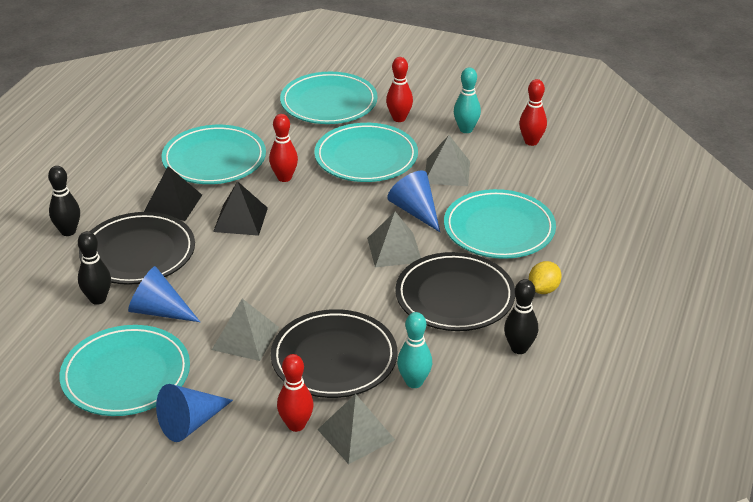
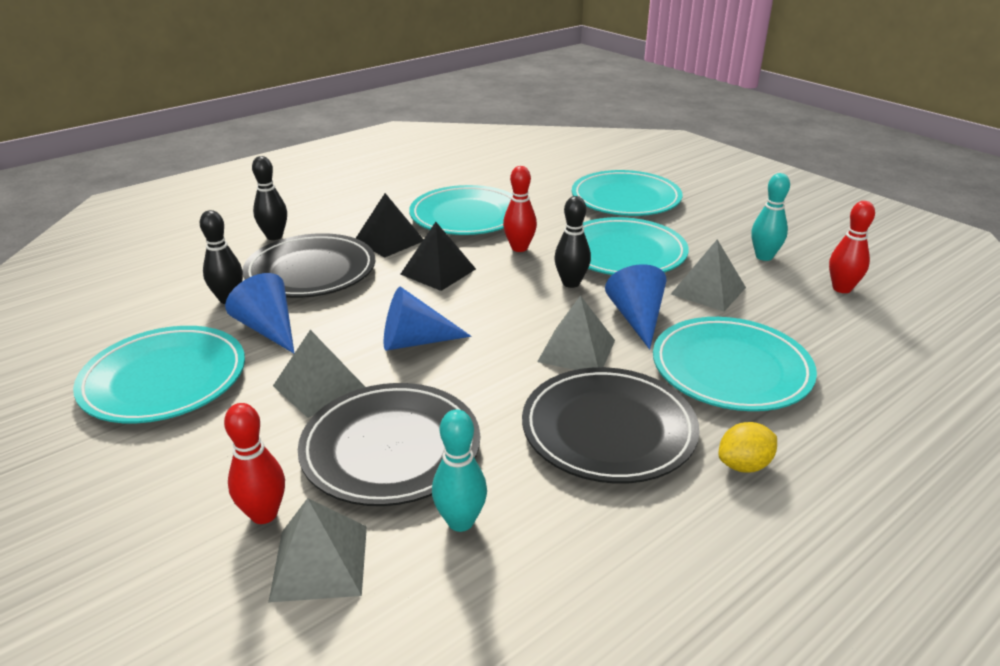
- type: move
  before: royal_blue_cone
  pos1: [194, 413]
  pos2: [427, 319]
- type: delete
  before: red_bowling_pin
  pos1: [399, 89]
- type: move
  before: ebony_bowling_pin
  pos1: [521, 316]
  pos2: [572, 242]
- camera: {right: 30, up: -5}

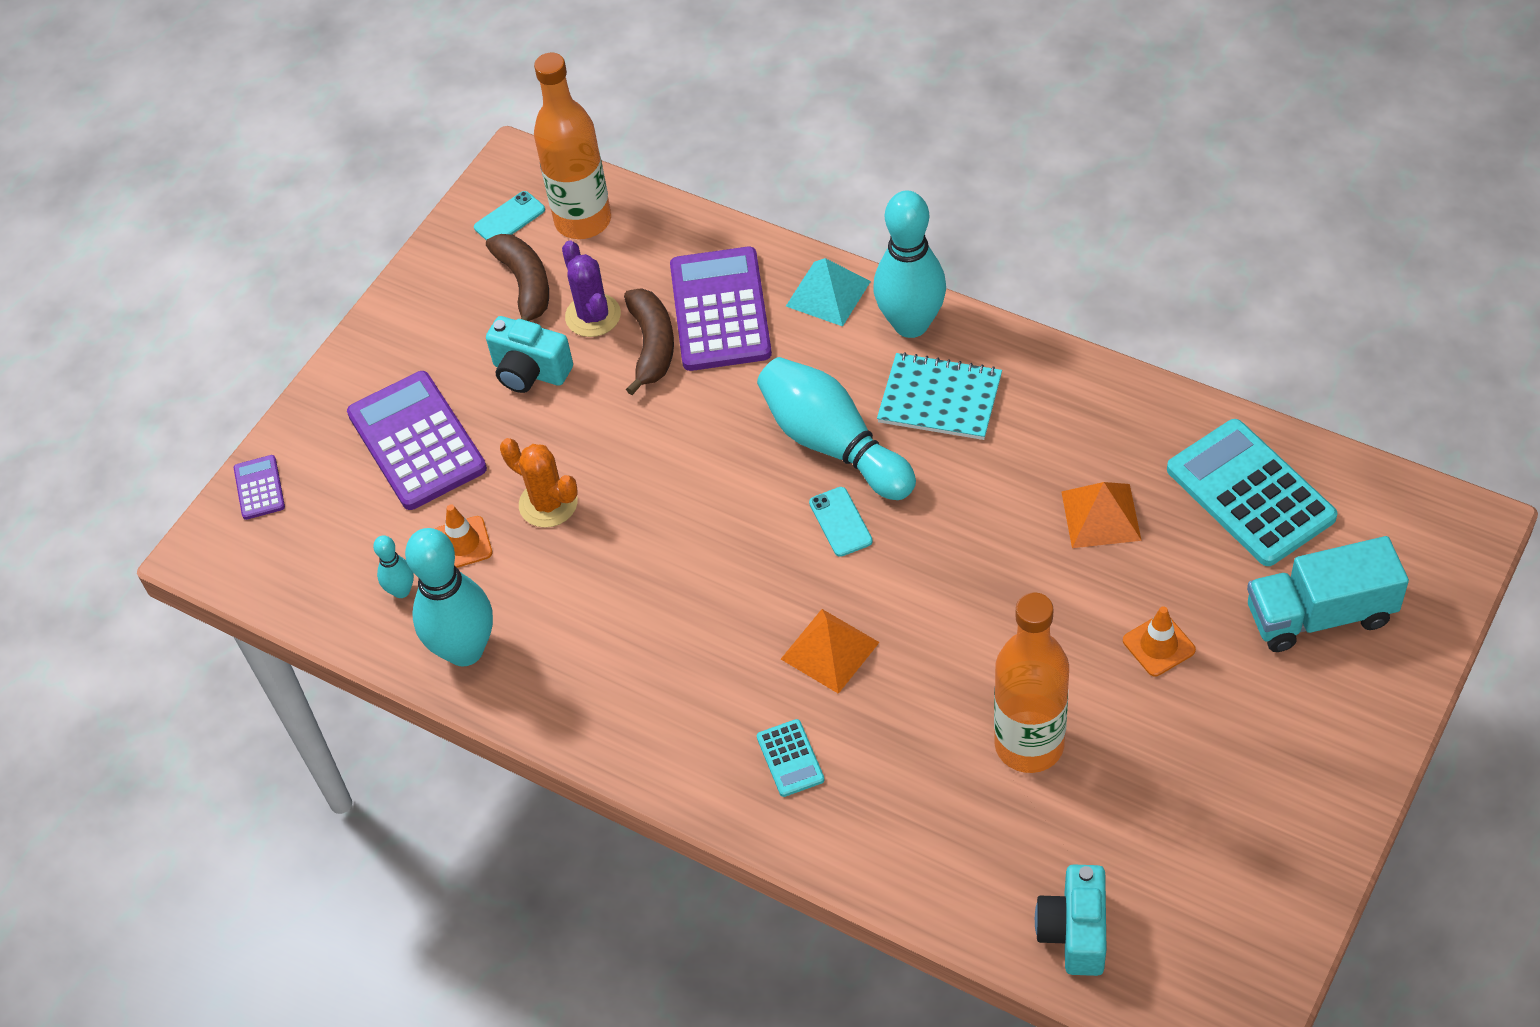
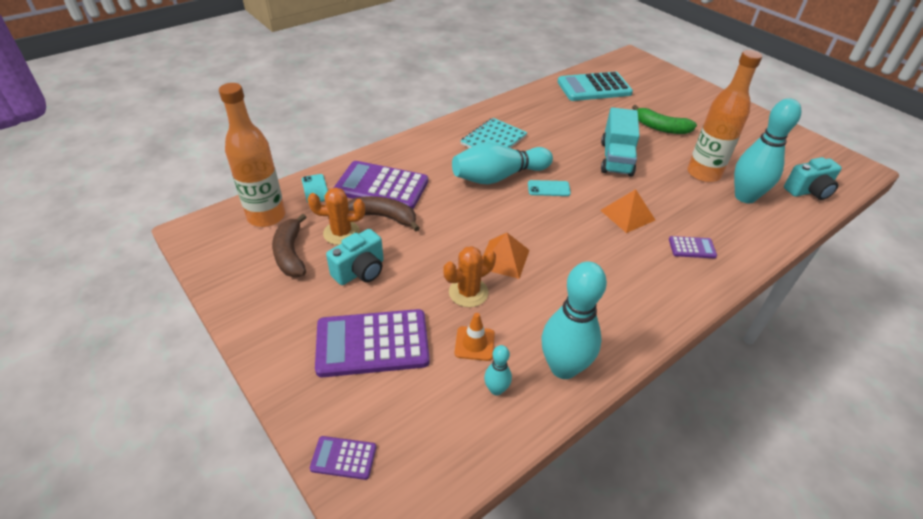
- type: move
  before: teal_smartphone
  pos1: [509, 215]
  pos2: [315, 188]
- type: rotate
  before: brown_banana
  pos1: [517, 277]
  pos2: [289, 245]
  turn: -105
- type: recolor
  before: royal_purple_cactus
  after: bright_orange_cactus
  pos1: [591, 288]
  pos2: [336, 216]
- type: recolor
  before: teal_adding_machine
  after: royal_purple_adding_machine
  pos1: [790, 758]
  pos2: [693, 247]
- type: delete
  before: teal_pyramid_shape
  pos1: [828, 292]
- type: move
  before: teal_bowling_pin
  pos1: [909, 264]
  pos2: [767, 150]
- type: rotate
  before: teal_compact_camera
  pos1: [1071, 920]
  pos2: [813, 178]
  turn: -45
- type: move
  before: bright_orange_pyramid_shape
  pos1: [1102, 515]
  pos2: [505, 256]
- type: replace
  before: bright_orange_road_cone
  after: leaf-green_banana
  pos1: [1159, 641]
  pos2: [664, 119]
- type: move
  before: teal_truck
  pos1: [1328, 594]
  pos2: [620, 142]
- camera: {right: -75, up: -10}

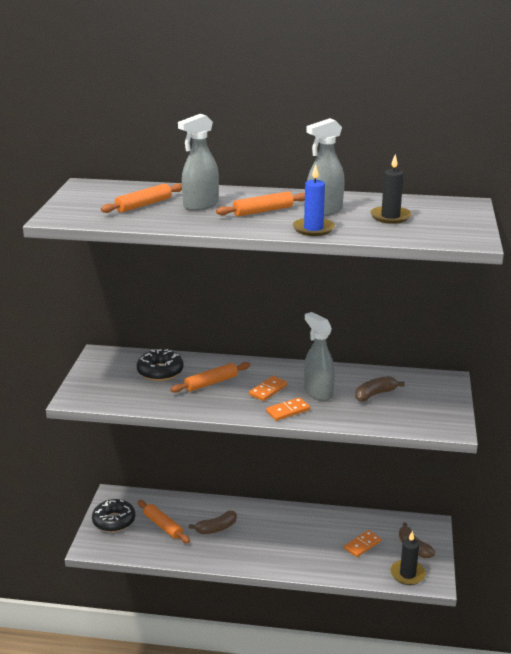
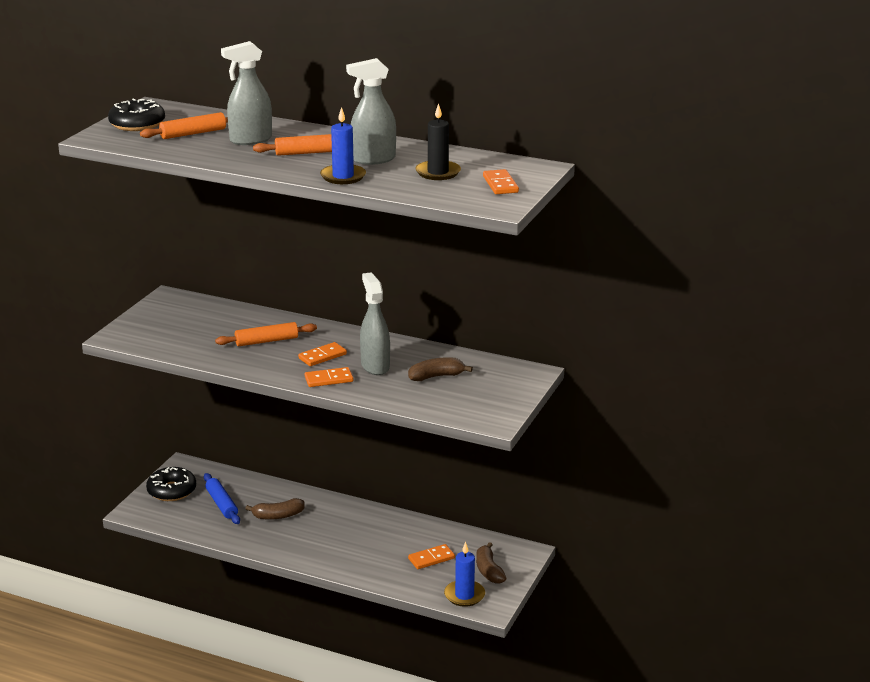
- type: move
  before: ebony_glazed_donut
  pos1: [160, 365]
  pos2: [136, 114]
- type: recolor
  before: bright_orange_rolling_pin
  after: royal_blue_rolling_pin
  pos1: [164, 521]
  pos2: [222, 498]
- type: recolor
  before: ebony_pillar_candle
  after: royal_blue_pillar_candle
  pos1: [408, 558]
  pos2: [464, 574]
- type: insert
  after: bright_orange_domino_piece
  pos2: [501, 181]
- camera: {right: 15, up: 0}

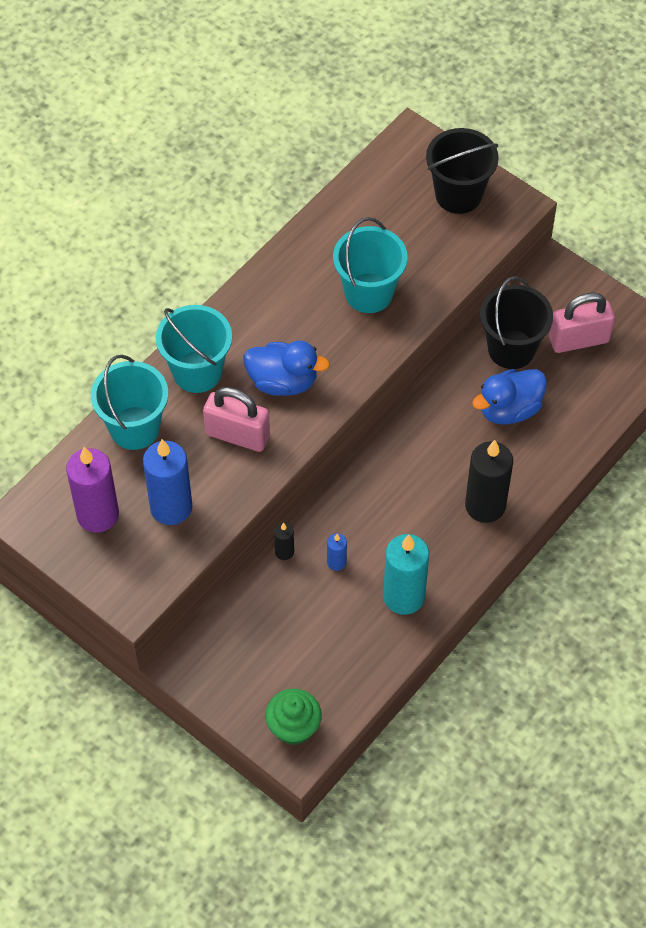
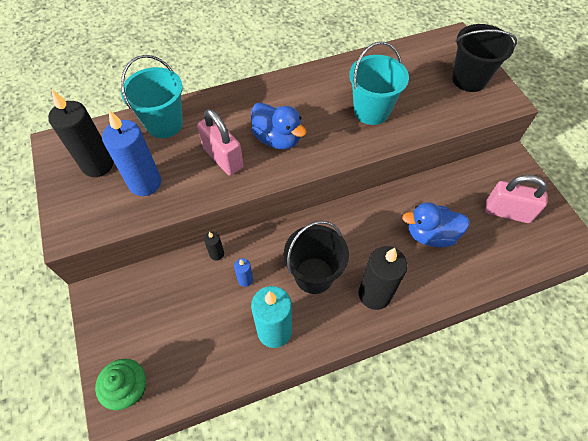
- type: recolor
  before: royal_purple_pillar_candle
  after: ebony_pillar_candle
  pos1: [92, 490]
  pos2: [81, 133]
- type: delete
  before: teal_sand_bucket
  pos1: [194, 349]
- type: move
  before: ebony_sand_bucket
  pos1: [516, 322]
  pos2: [316, 257]
- camera: {right: 30, up: 0}

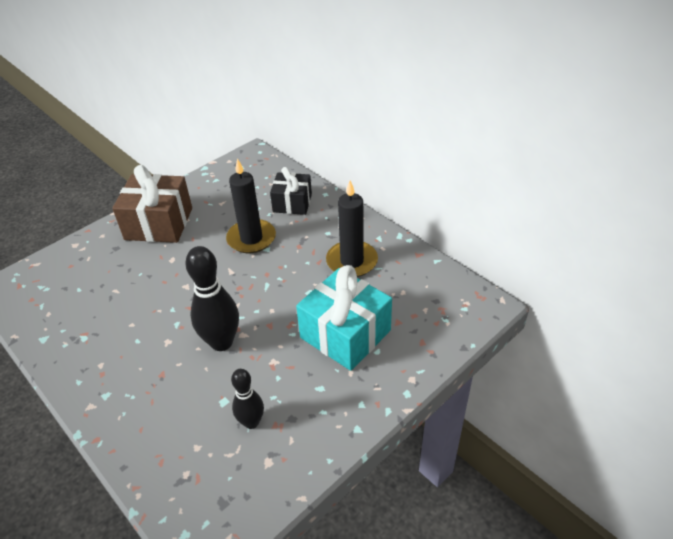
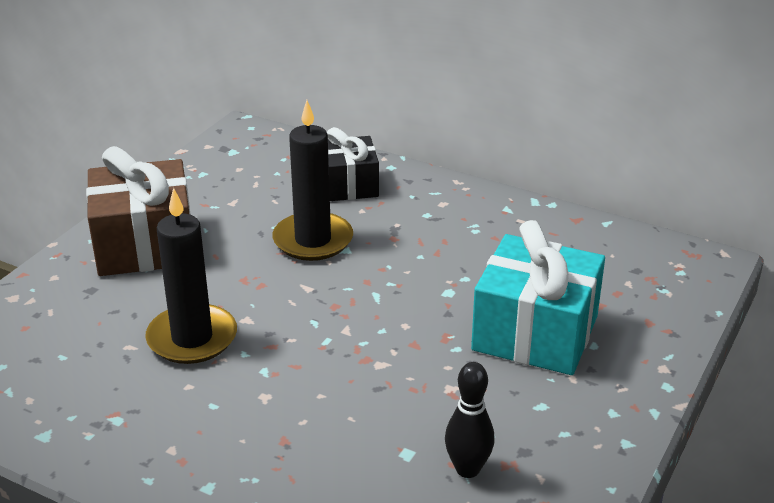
- type: delete
  before: ebony_bowling_pin
  pos1: [212, 298]
- type: move
  before: ebony_pillar_candle
  pos1: [352, 228]
  pos2: [191, 276]
- camera: {right: -20, up: -10}

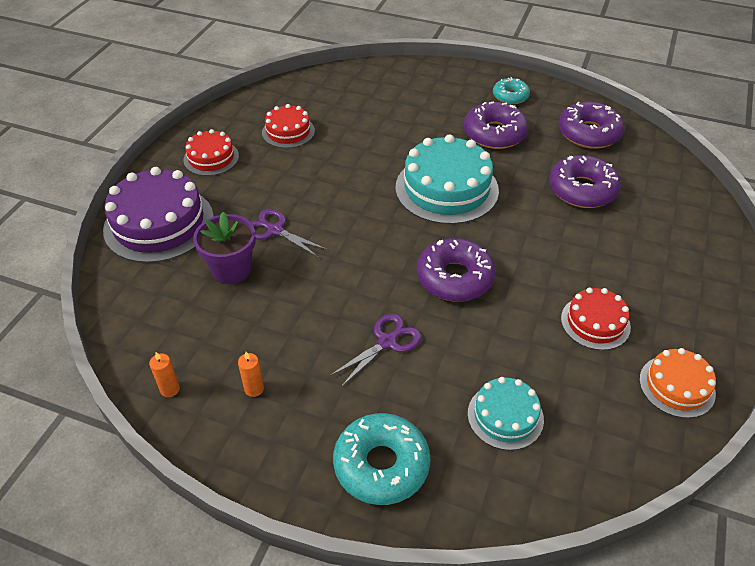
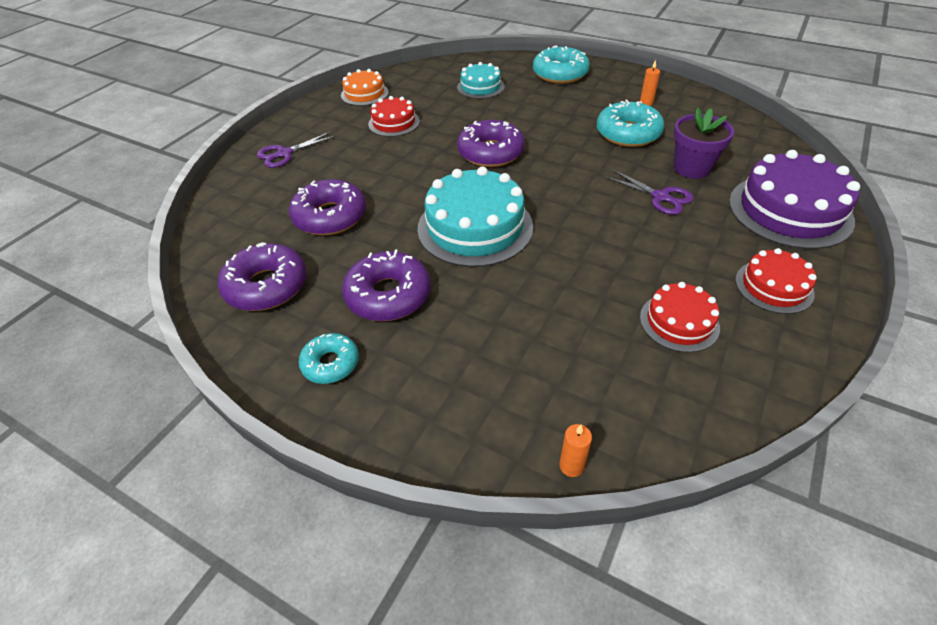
- type: move
  before: bright_orange_pillar_candle
  pos1: [164, 374]
  pos2: [575, 450]
- type: move
  before: royal_purple_shears
  pos1: [375, 350]
  pos2: [296, 150]
- type: insert
  after: teal_glazed_donut
  pos2: [630, 123]
- camera: {right: -170, up: 0}

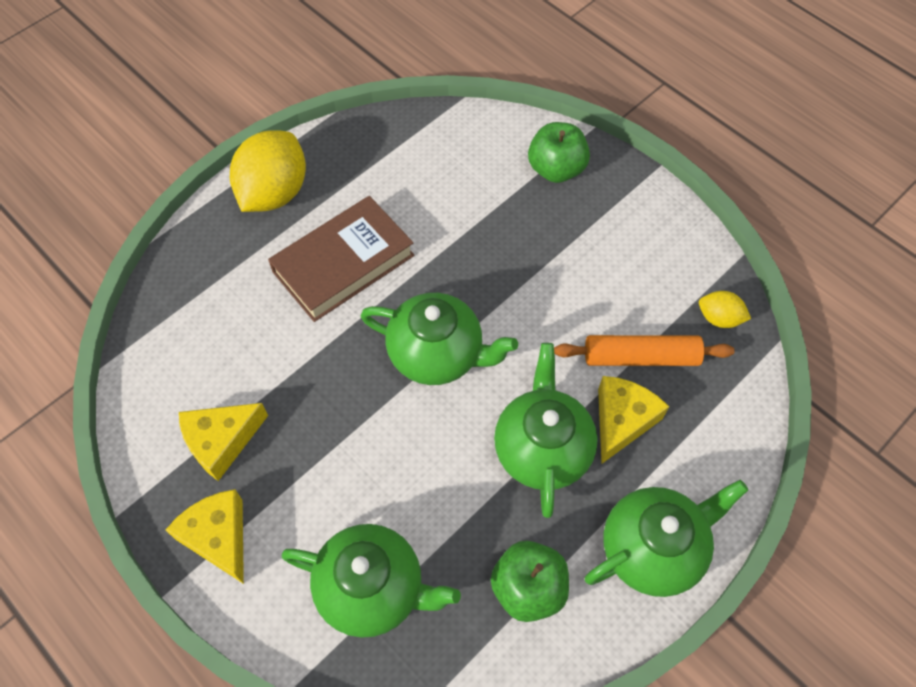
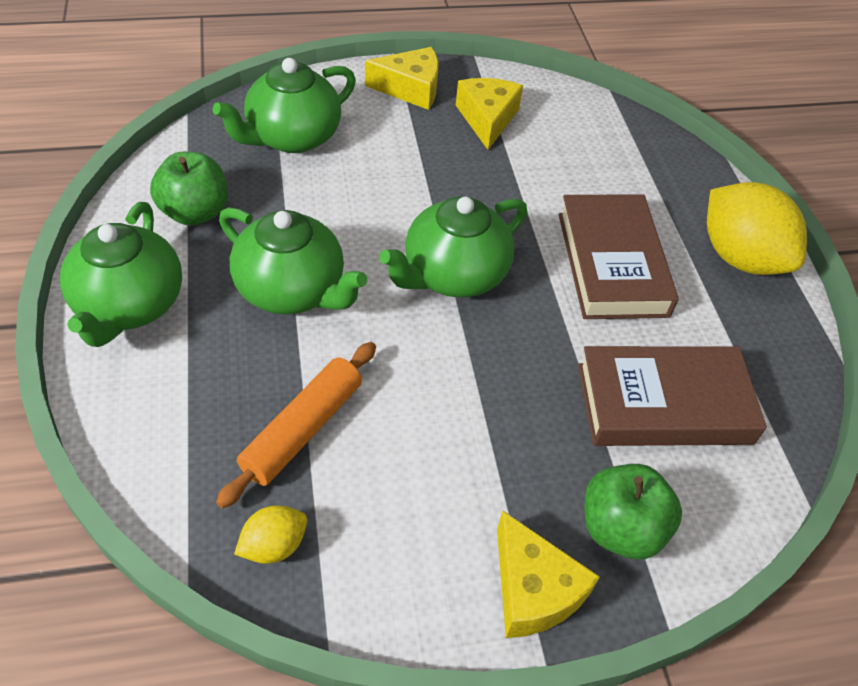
- type: move
  before: bright_yellow_cheese
  pos1: [633, 420]
  pos2: [548, 574]
- type: insert
  after: brown_hardcover
  pos2: [672, 396]
- camera: {right: 120, up: -10}

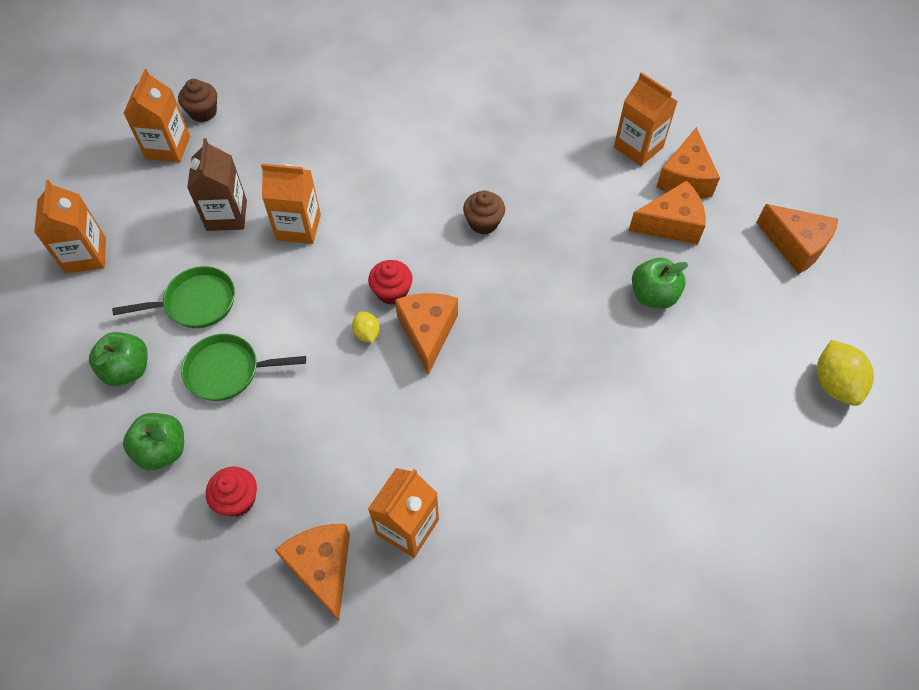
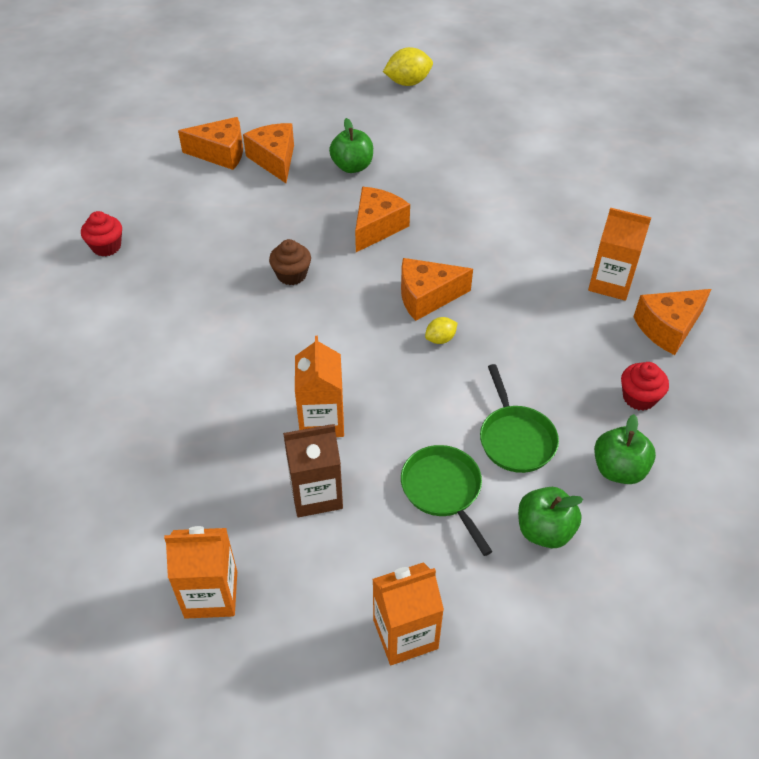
- type: delete
  before: brown_cupcake
  pos1: [197, 100]
- type: move
  before: red_cupcake
  pos1: [390, 282]
  pos2: [101, 233]
- type: delete
  before: bright_orange_milk_carton
  pos1: [646, 119]
- type: move
  before: bright_orange_cheese
  pos1: [797, 239]
  pos2: [382, 219]
- camera: {right: -100, up: -10}

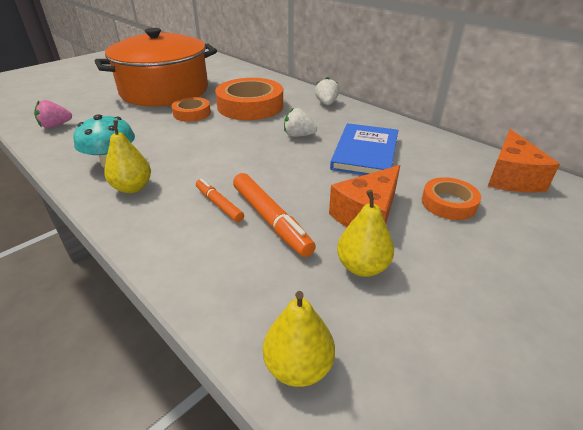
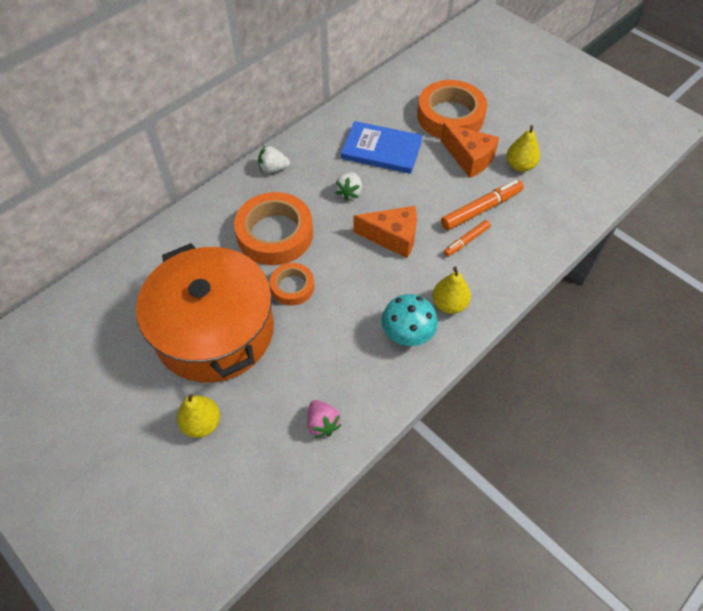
- type: move
  before: bright_yellow_pear
  pos1: [299, 339]
  pos2: [198, 416]
- type: resize
  before: bright_orange_sticky_tape
  pos1: [451, 198]
  pos2: [452, 109]
  scale: 1.84
- type: move
  before: bright_orange_cheese
  pos1: [524, 161]
  pos2: [385, 232]
- camera: {right: -90, up: 20}

